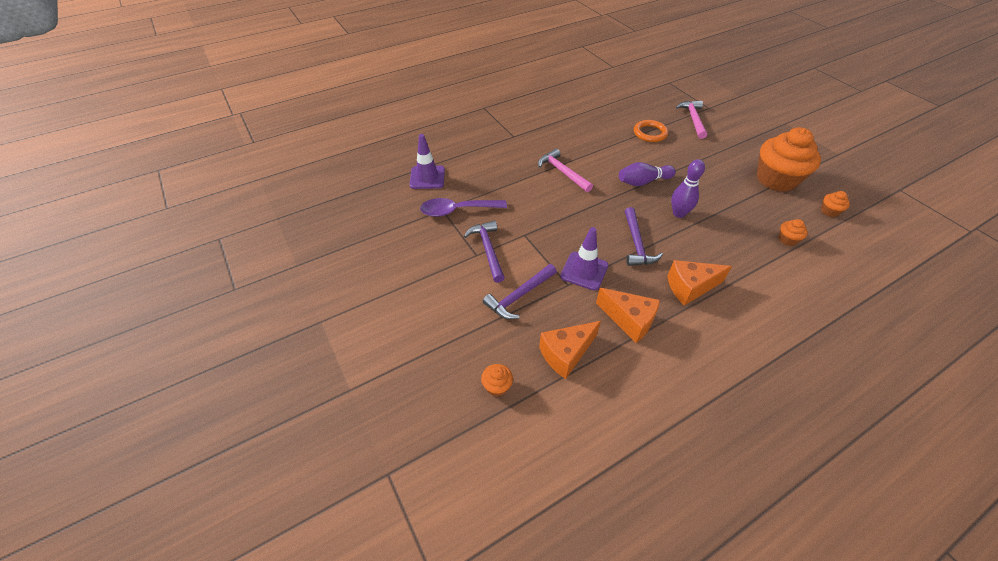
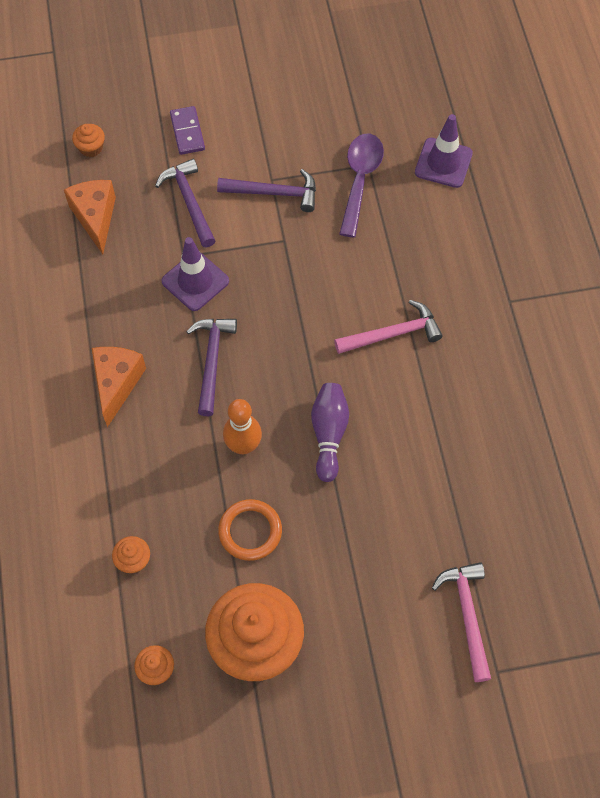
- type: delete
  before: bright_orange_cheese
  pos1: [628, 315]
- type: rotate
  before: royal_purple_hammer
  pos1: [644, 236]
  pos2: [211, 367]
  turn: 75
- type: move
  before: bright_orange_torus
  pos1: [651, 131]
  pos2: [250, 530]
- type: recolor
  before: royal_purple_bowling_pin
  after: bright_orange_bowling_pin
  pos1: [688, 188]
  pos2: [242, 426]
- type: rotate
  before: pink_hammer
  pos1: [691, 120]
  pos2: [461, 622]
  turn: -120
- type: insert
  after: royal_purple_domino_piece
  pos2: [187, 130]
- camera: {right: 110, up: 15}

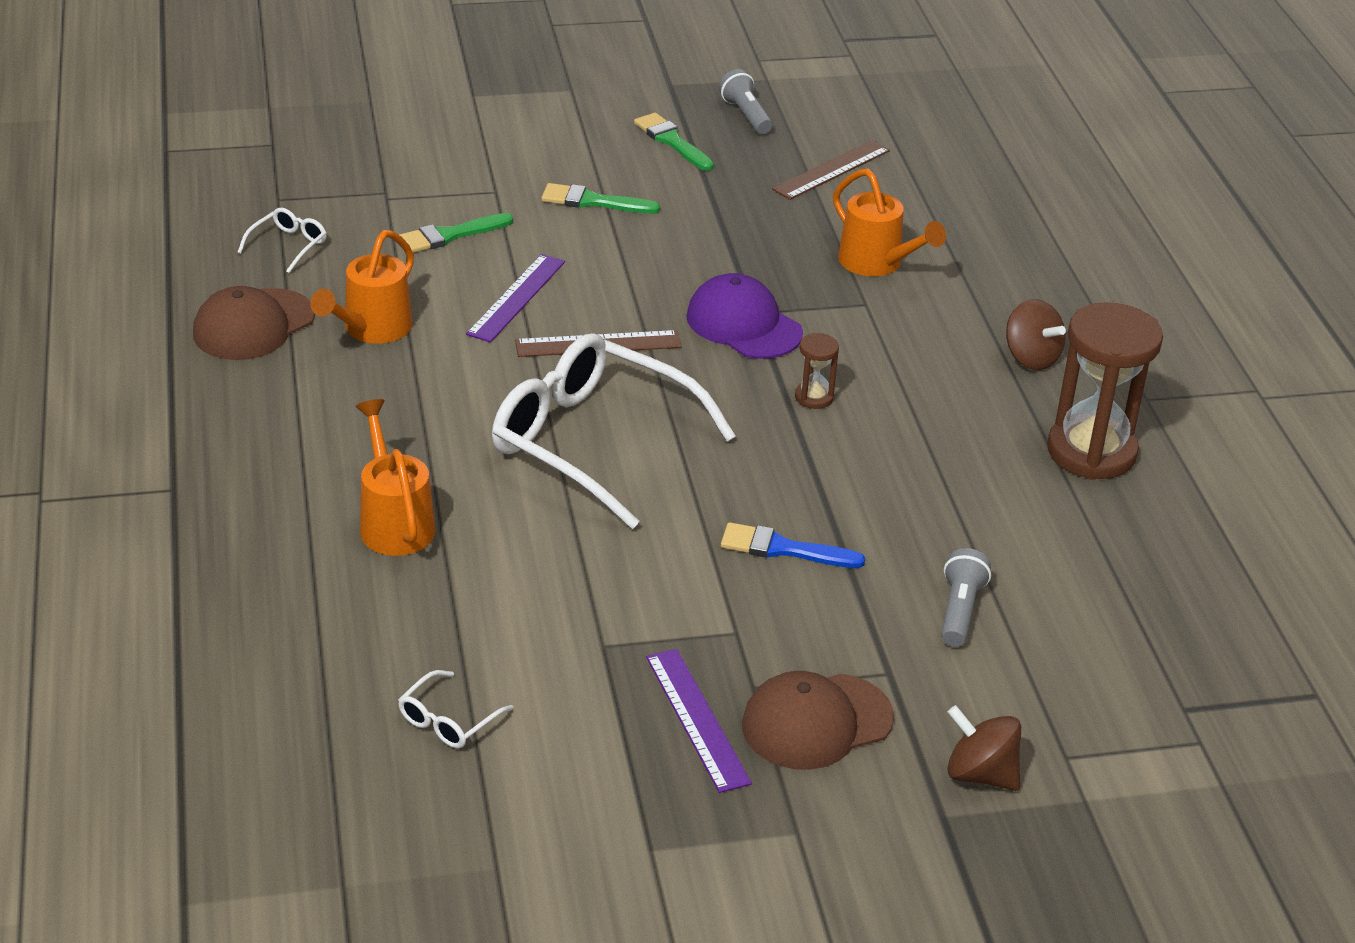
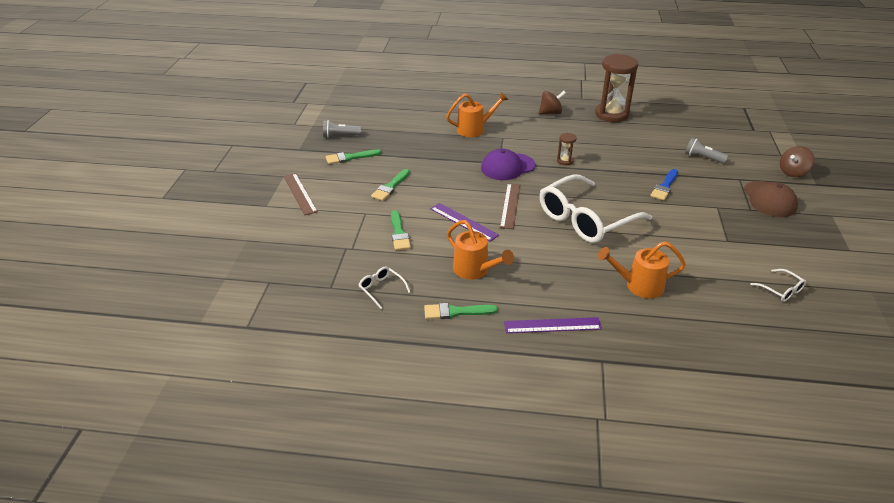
- type: replace
  before: brown_baseball_cap
  after: leaf-green_paintbrush
  pos1: [254, 323]
  pos2: [461, 311]
- type: move
  before: royal_purple_ruler
  pos1: [699, 721]
  pos2: [553, 325]
- type: move
  before: brown_ruler
  pos1: [831, 170]
  pos2: [301, 194]
- camera: {right: -70, up: 0}

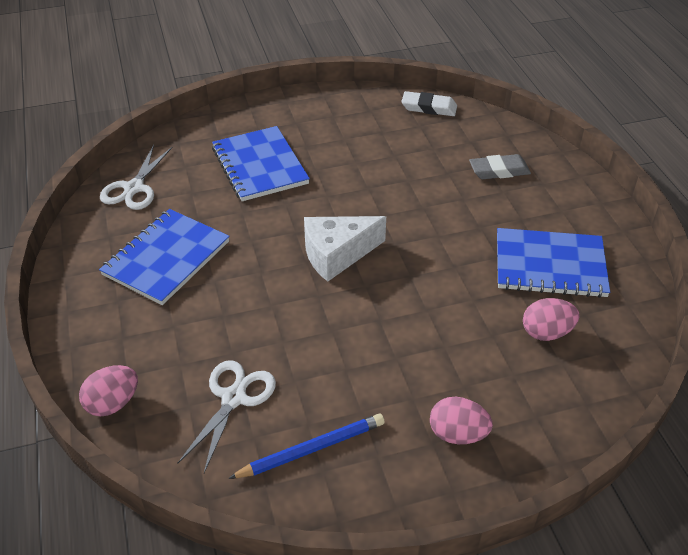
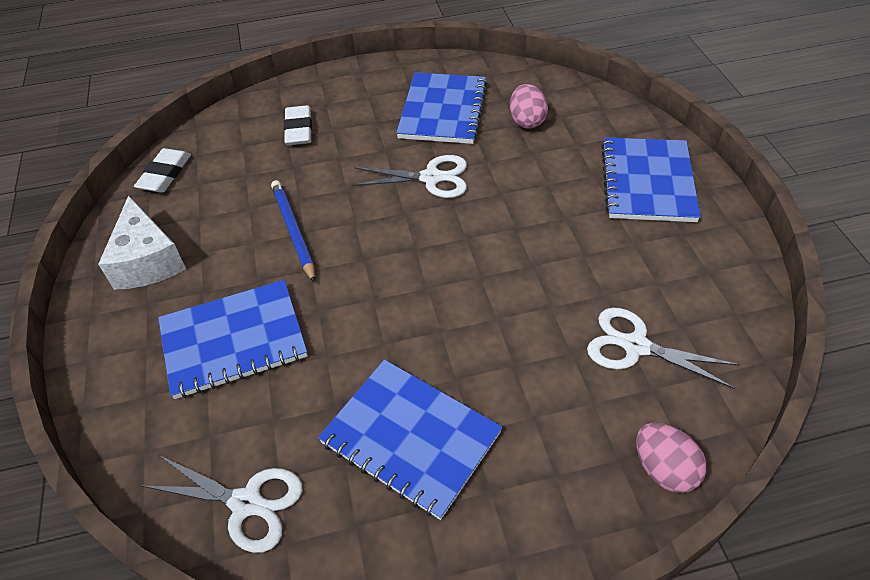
- type: move
  before: royal_blue_wooden_pencil
  pos1: [306, 446]
  pos2: [293, 231]
- type: move
  before: white_cheese
  pos1: [345, 249]
  pos2: [142, 242]
- type: replace
  before: pink_egg
  after: royal_blue_notepad
  pos1: [461, 420]
  pos2: [651, 179]
- type: recolor
  before: ash-grey_pencil_eraser
  after: white_pencil_eraser
  pos1: [500, 166]
  pos2: [298, 125]
- type: insert
  after: white_shears
  pos2: [409, 176]
- camera: {right: -85, up: 5}

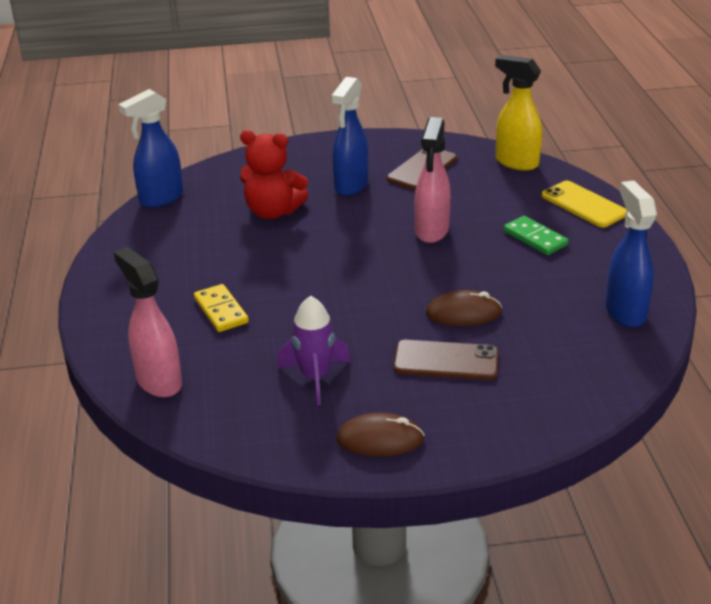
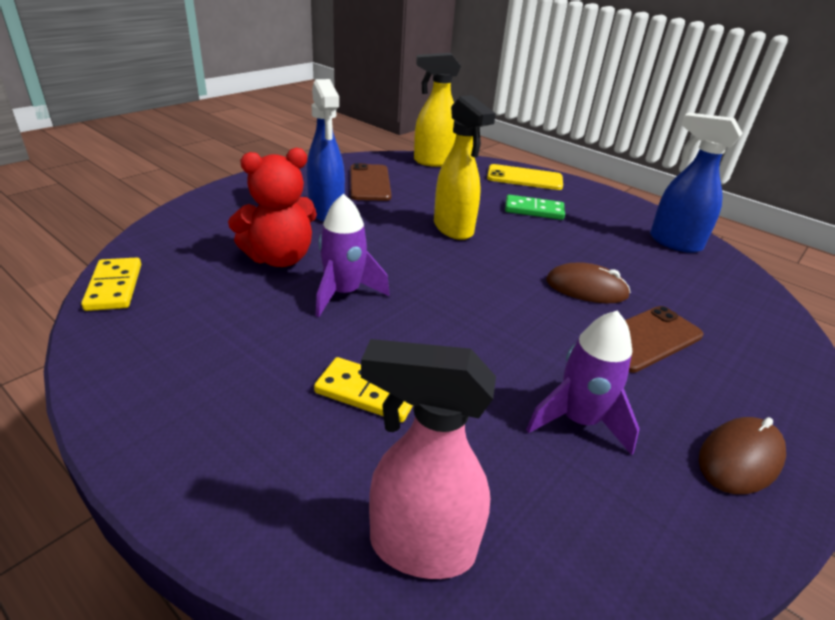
- type: replace
  before: royal_blue_spray_cleaner
  after: bright_yellow_domino_piece
  pos1: [150, 148]
  pos2: [111, 284]
- type: recolor
  before: pink_spray_cleaner
  after: bright_yellow_spray_cleaner
  pos1: [433, 180]
  pos2: [465, 167]
- type: rotate
  before: brown_mouse
  pos1: [464, 308]
  pos2: [588, 283]
  turn: 60
- type: insert
  after: royal_purple_rocket
  pos2: [353, 255]
- camera: {right: -45, up: 0}

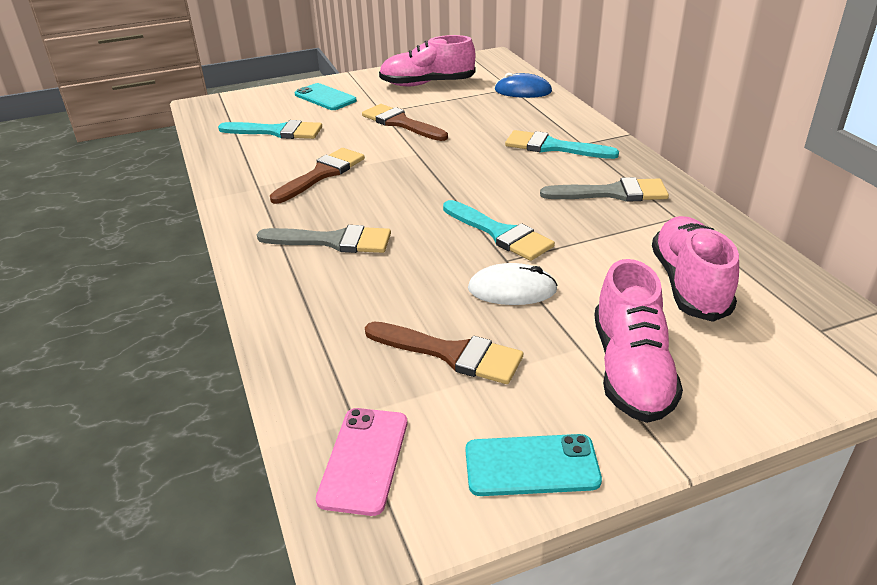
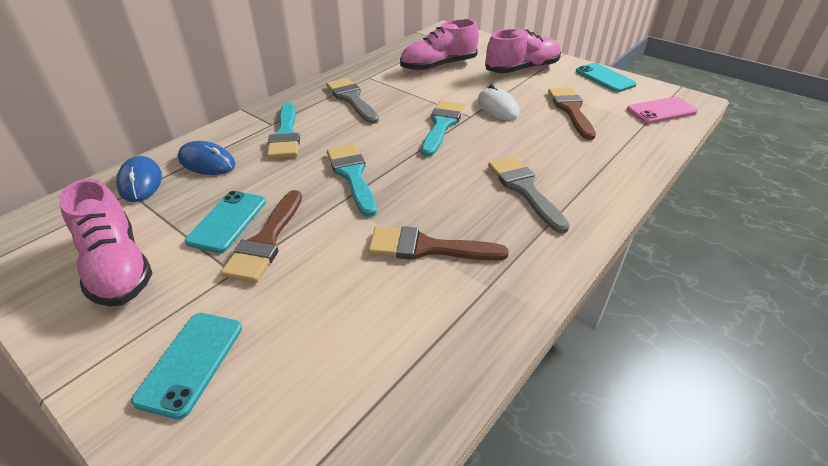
- type: move
  before: teal_paintbrush
  pos1: [270, 129]
  pos2: [352, 180]
- type: insert
  after: royal_blue_mouse
  pos2: [207, 158]
- type: insert
  after: teal_smartphone
  pos2: [225, 222]
- camera: {right: -120, up: 5}

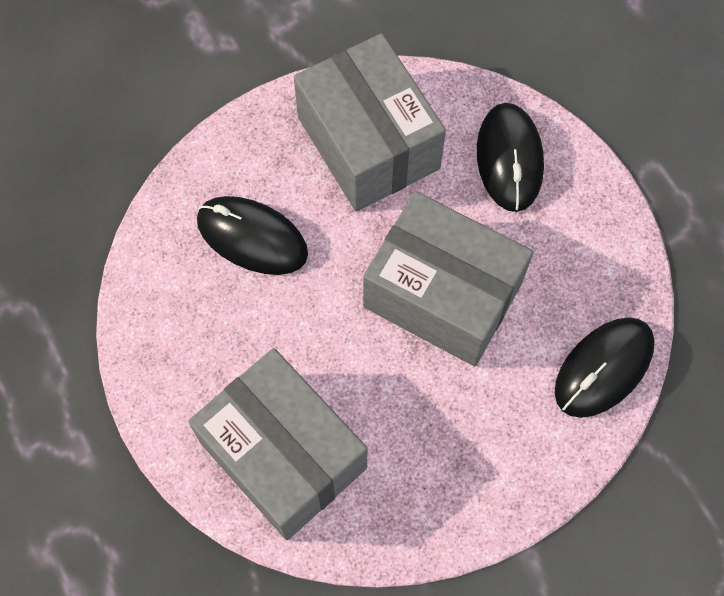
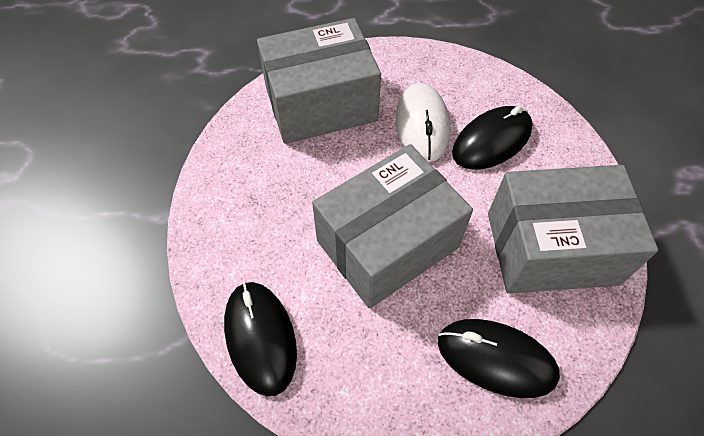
- type: insert
  after: white_mouse
  pos2: [423, 122]
- camera: {right: 115, up: -10}

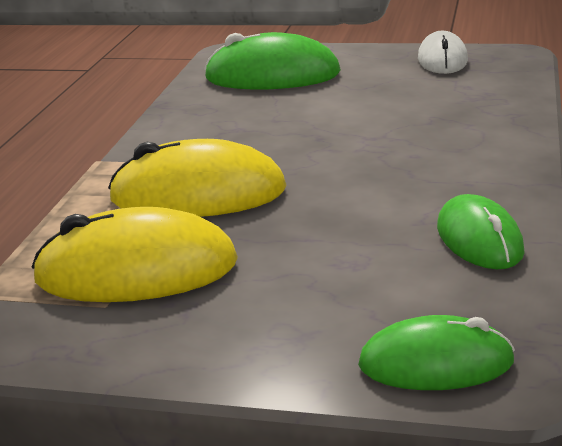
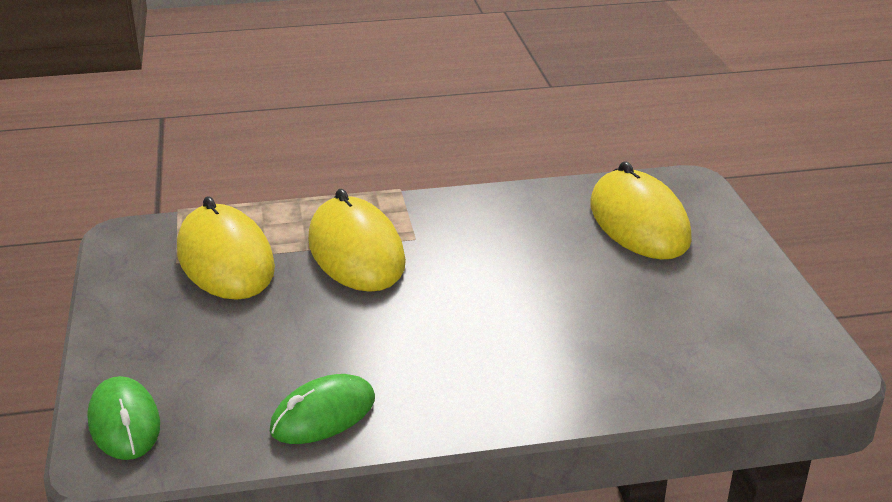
- type: recolor
  before: leaf-green_mouse
  after: bright_yellow_mouse
  pos1: [272, 61]
  pos2: [641, 210]
- type: delete
  before: white_mouse
  pos1: [443, 52]
- camera: {right: 65, up: 5}

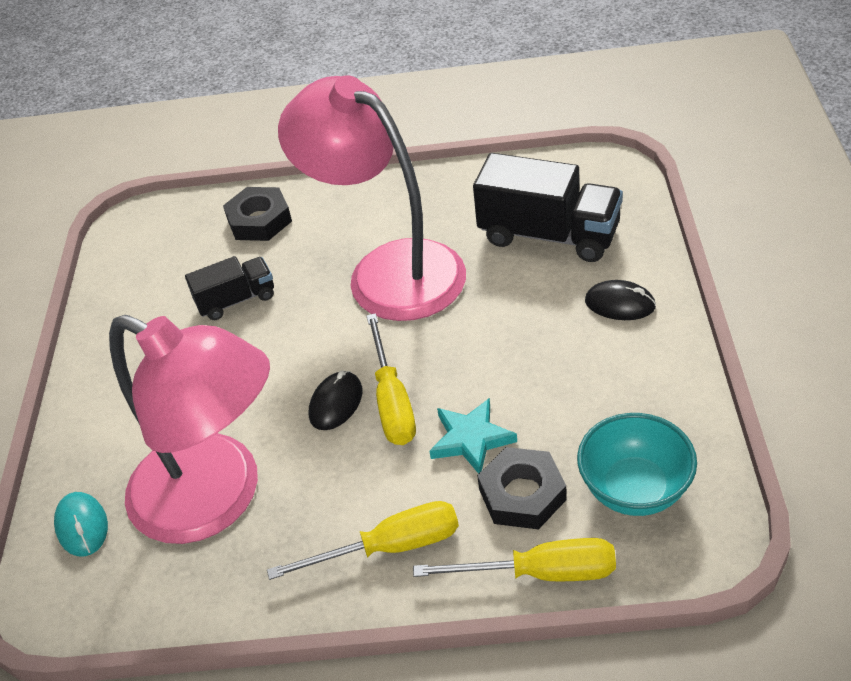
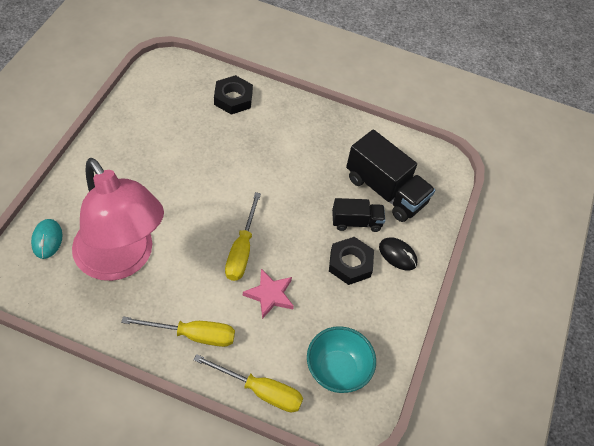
- type: move
  before: ebony_truck
  pos1: [229, 288]
  pos2: [358, 215]
- type: delete
  before: pink_lamp
  pos1: [372, 198]
- type: delete
  before: ebony_mouse
  pos1: [335, 400]
- type: recolor
  before: teal_star
  after: pink_star
  pos1: [473, 436]
  pos2: [268, 294]
- type: move
  before: ebony_hex_nut
  pos1: [522, 488]
  pos2: [351, 261]
- camera: {right: 10, up: 10}

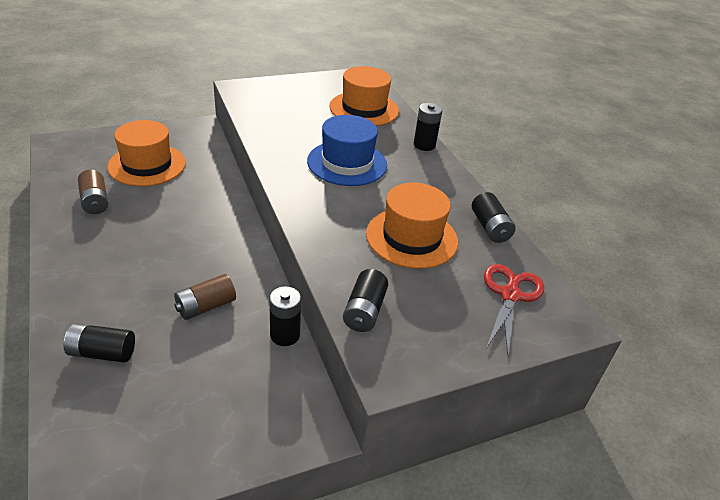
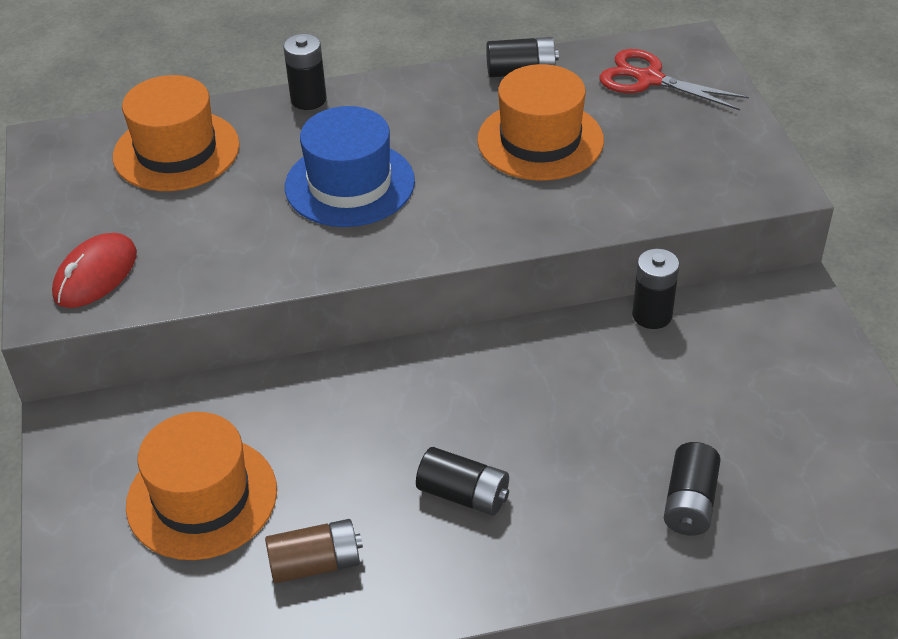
- type: delete
  before: brown_battery
  pos1: [205, 297]
- type: move
  before: ebony_battery
  pos1: [365, 300]
  pos2: [462, 481]
- type: insert
  after: red_mouse
  pos2: [94, 270]
- camera: {right: -75, up: 5}

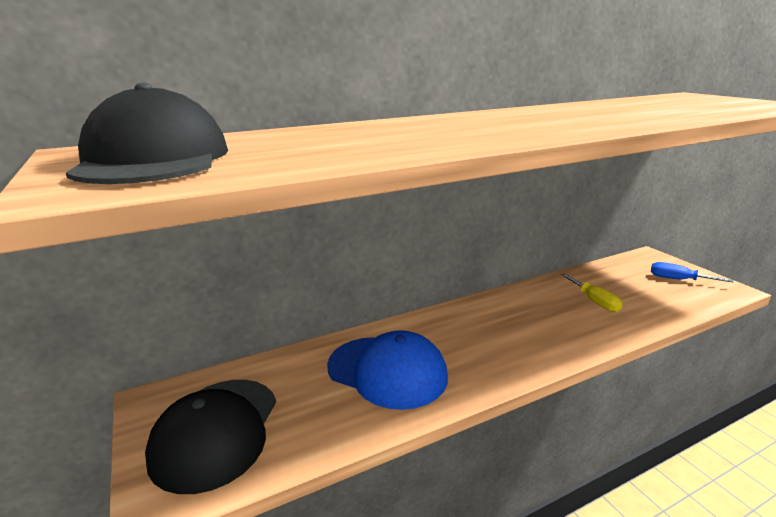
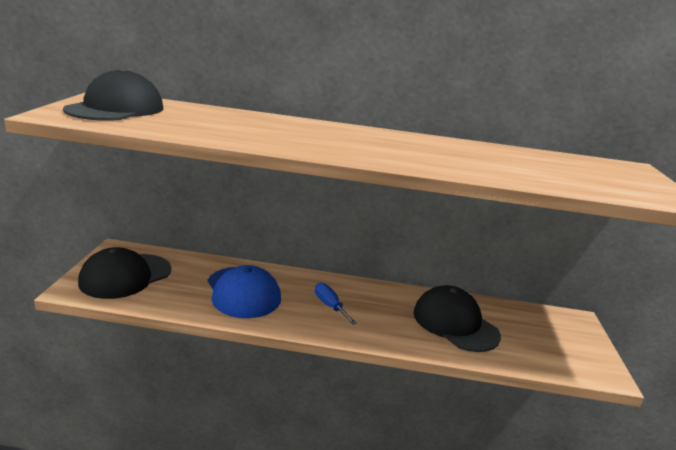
- type: replace
  before: bright_yellow_screwdriver
  after: ebony_baseball_cap
  pos1: [592, 293]
  pos2: [457, 318]
- type: move
  before: royal_blue_screwdriver
  pos1: [692, 272]
  pos2: [336, 303]
- camera: {right: 30, up: 0}

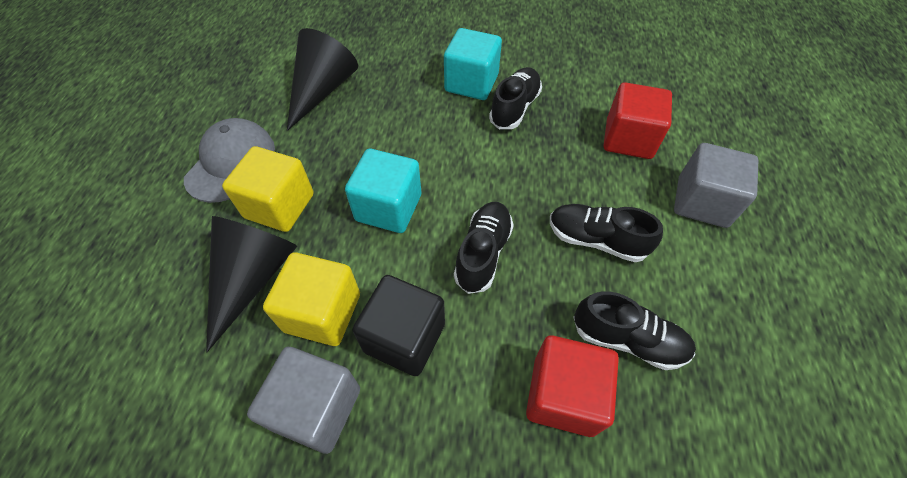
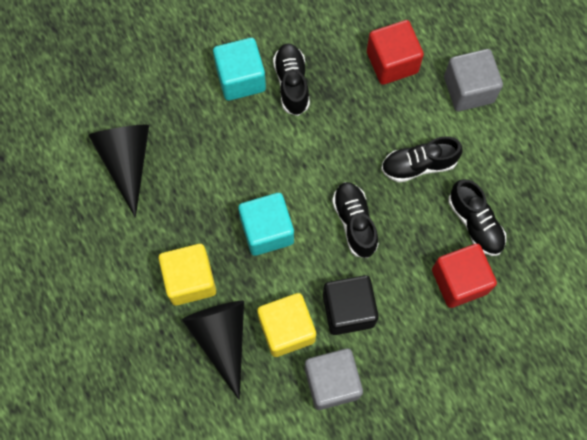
- type: delete
  before: ash-grey_baseball_cap
  pos1: [229, 160]
- type: rotate
  before: ebony_sneaker
  pos1: [634, 330]
  pos2: [477, 217]
  turn: 75
- camera: {right: -35, up: 15}

